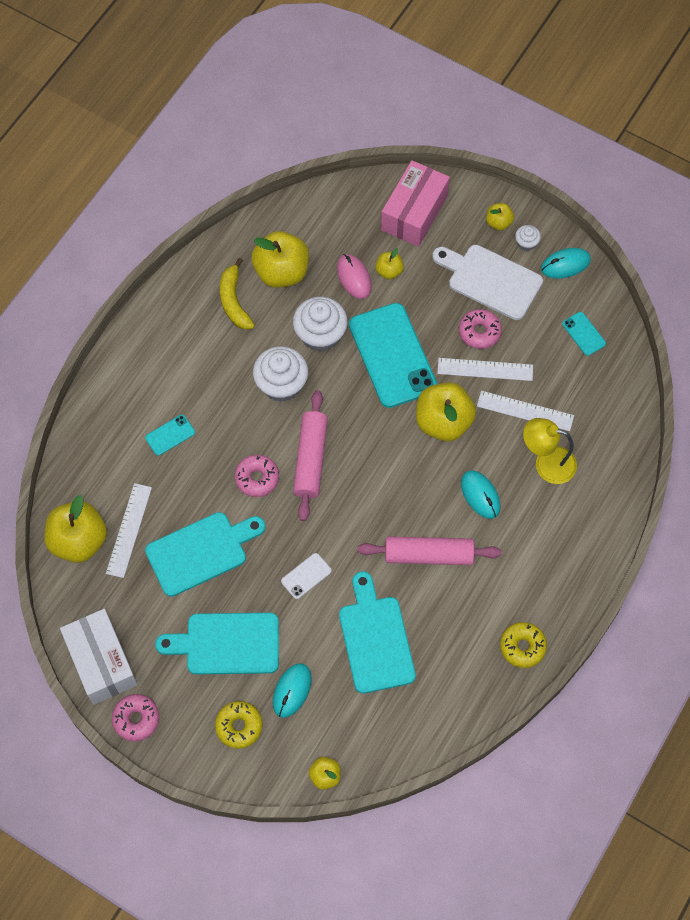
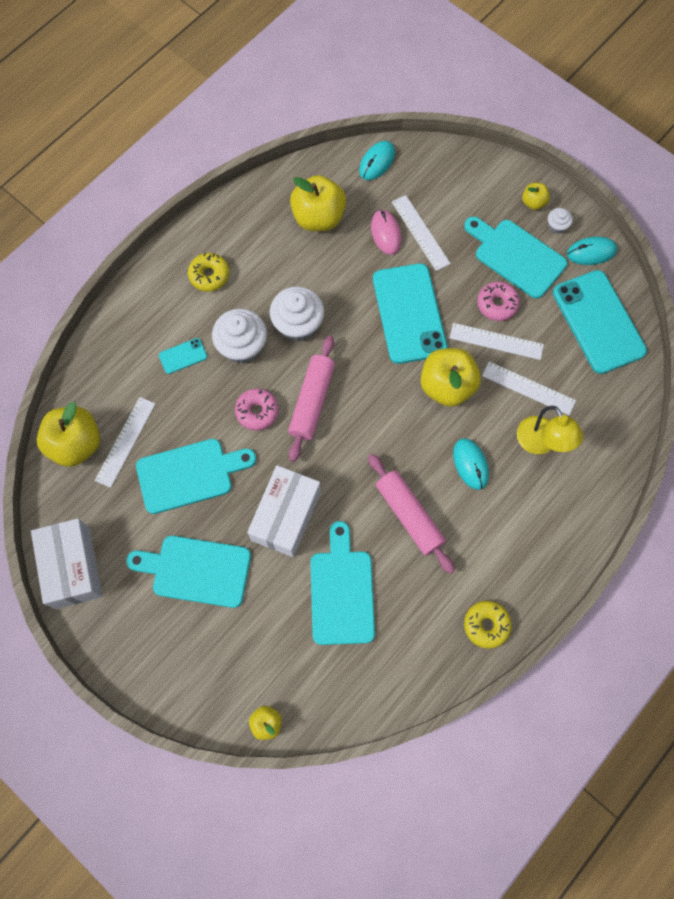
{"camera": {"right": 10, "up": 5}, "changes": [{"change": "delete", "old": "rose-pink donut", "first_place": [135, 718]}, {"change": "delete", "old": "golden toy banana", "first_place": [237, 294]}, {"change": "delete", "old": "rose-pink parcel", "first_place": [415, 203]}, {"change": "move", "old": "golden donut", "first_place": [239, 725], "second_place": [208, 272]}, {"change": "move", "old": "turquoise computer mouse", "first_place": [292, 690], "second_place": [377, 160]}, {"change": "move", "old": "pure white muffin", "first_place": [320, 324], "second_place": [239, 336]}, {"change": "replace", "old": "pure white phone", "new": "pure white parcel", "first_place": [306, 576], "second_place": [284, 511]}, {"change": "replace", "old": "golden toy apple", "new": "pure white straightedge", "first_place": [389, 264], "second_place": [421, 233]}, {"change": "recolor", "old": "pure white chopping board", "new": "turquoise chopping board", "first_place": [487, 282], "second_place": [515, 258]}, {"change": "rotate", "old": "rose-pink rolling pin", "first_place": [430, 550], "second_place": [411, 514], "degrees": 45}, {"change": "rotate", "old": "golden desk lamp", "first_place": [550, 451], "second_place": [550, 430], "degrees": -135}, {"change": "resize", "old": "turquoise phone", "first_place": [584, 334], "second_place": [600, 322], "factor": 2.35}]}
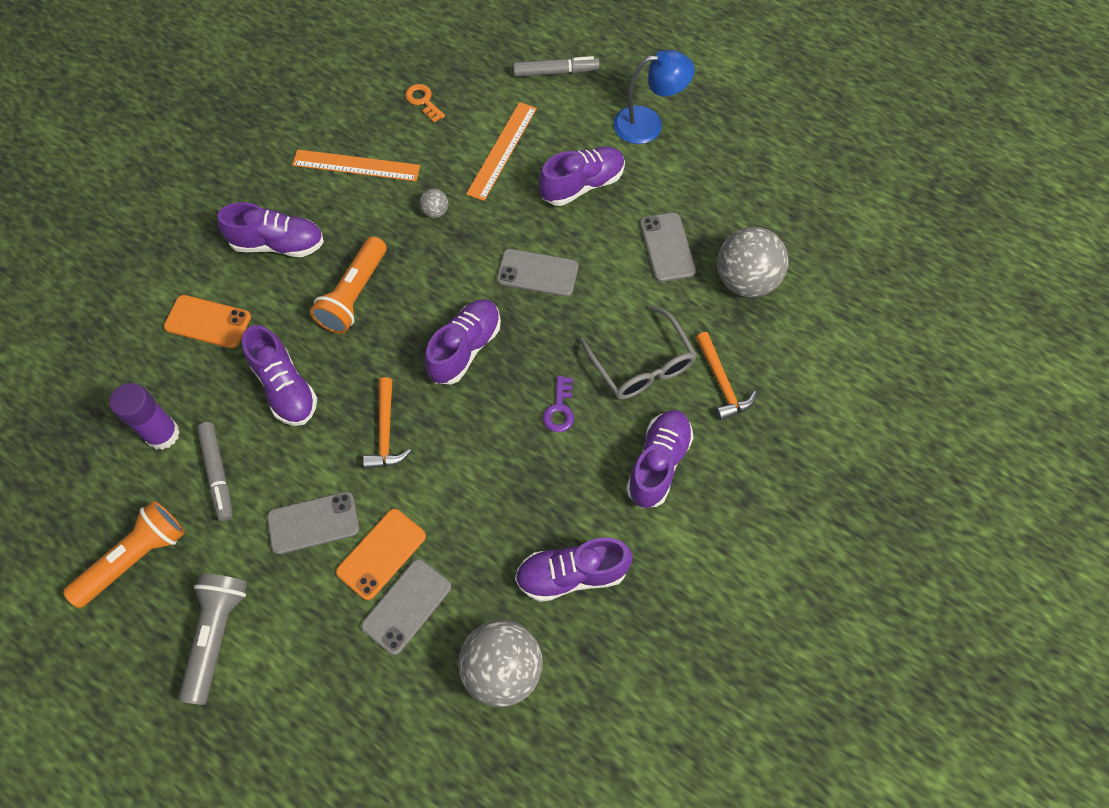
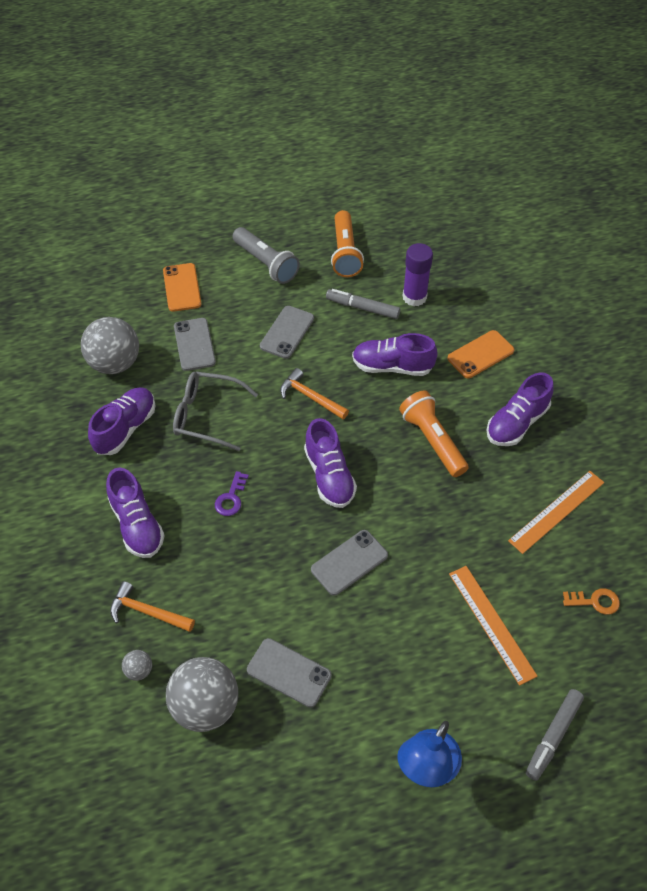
{"camera": {"right": 130, "up": -10}, "changes": [{"change": "delete", "old": "purple sneaker", "first_place": [582, 176]}, {"change": "move", "old": "orange-coloured phone", "first_place": [381, 554], "second_place": [182, 287]}, {"change": "move", "old": "grey ball", "first_place": [434, 203], "second_place": [137, 665]}, {"change": "move", "old": "grey spectacles", "first_place": [638, 352], "second_place": [215, 411]}, {"change": "rotate", "old": "purple key", "first_place": [558, 404], "second_place": [232, 493], "degrees": -120}]}
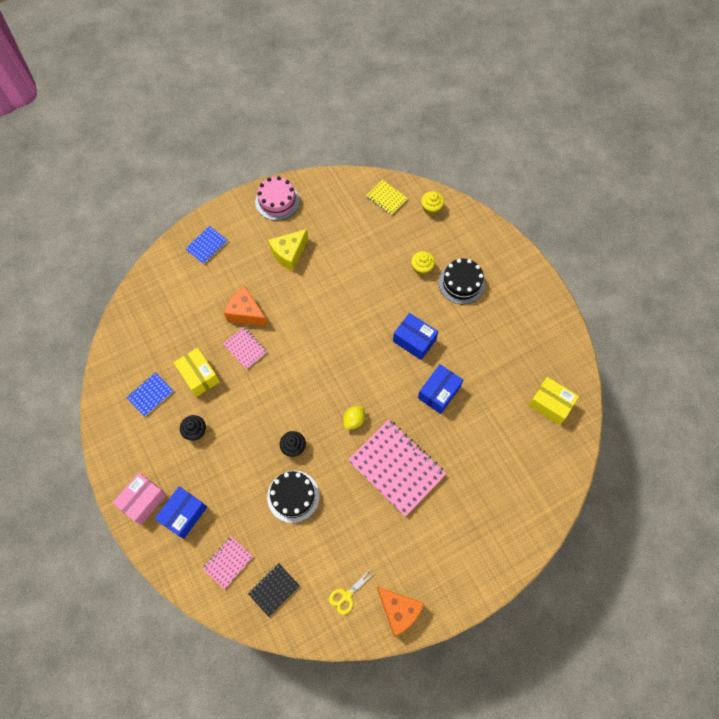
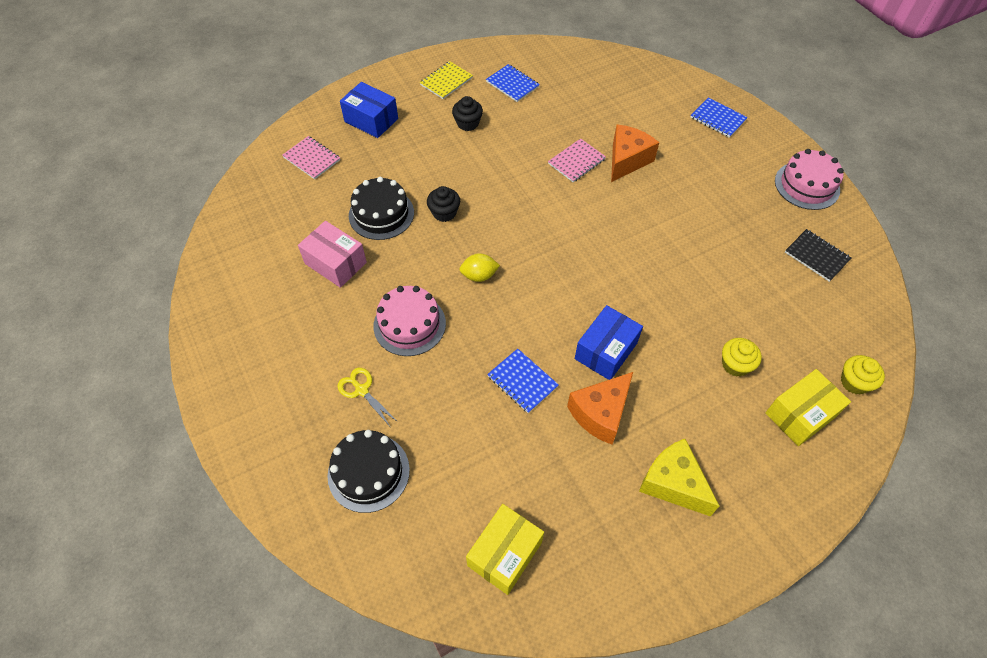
{"camera": {"right": 90, "up": -10}, "changes": [{"change": "move", "old": "rose-pink parcel", "first_place": [140, 499], "second_place": [332, 254]}, {"change": "move", "old": "golden parcel", "first_place": [196, 372], "second_place": [808, 407]}, {"change": "move", "old": "ebony notepad", "first_place": [273, 590], "second_place": [818, 255]}, {"change": "move", "old": "golden cheese wedge", "first_place": [288, 250], "second_place": [679, 477]}, {"change": "move", "old": "golden pair of scissors", "first_place": [351, 591], "second_place": [367, 397]}, {"change": "move", "old": "golden notepad", "first_place": [387, 197], "second_place": [446, 80]}, {"change": "move", "old": "orange-coloured cheese wedge", "first_place": [400, 611], "second_place": [600, 408]}, {"change": "move", "old": "ebony gateau", "first_place": [462, 281], "second_place": [368, 471]}, {"change": "replace", "old": "rose-pink notepad", "new": "rose-pink gateau", "first_place": [397, 468], "second_place": [409, 321]}, {"change": "replace", "old": "royal blue parcel", "new": "royal blue notepad", "first_place": [440, 389], "second_place": [523, 380]}, {"change": "rotate", "old": "golden toy lemon", "first_place": [354, 417], "second_place": [479, 267], "degrees": -45}]}
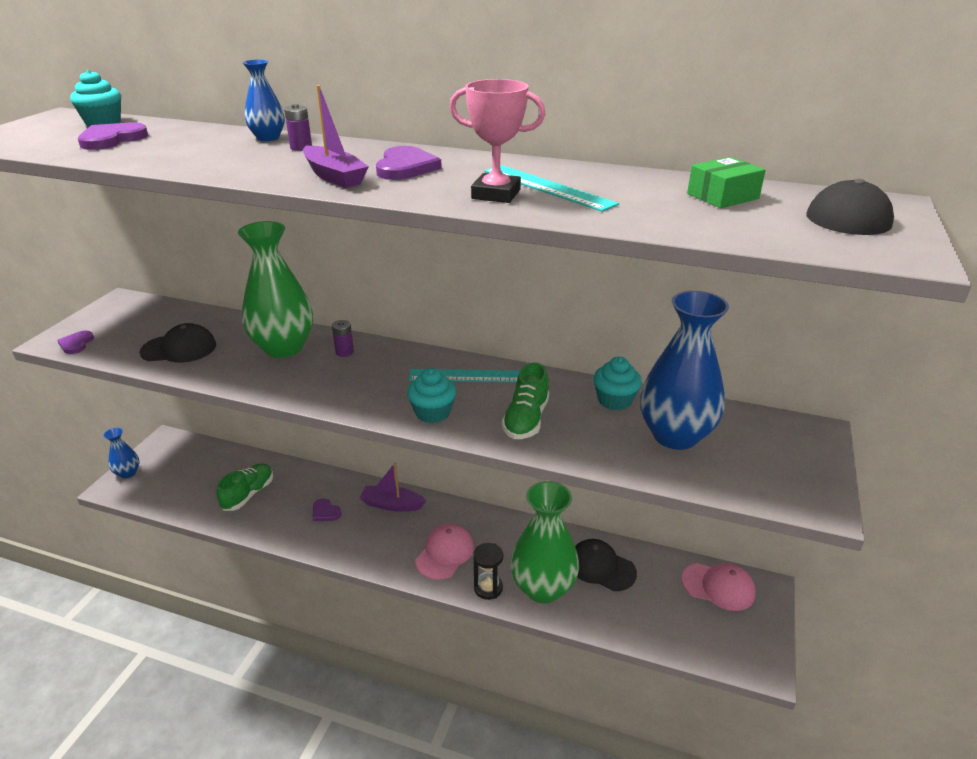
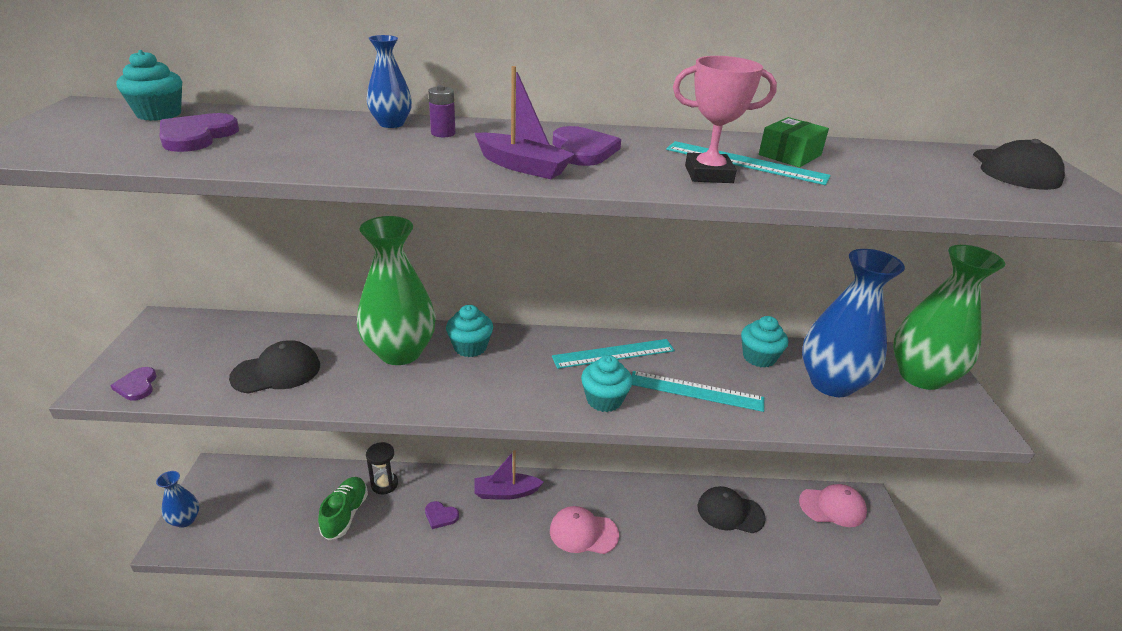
{"camera": {"right": -20, "up": 0}, "changes": [{"change": "move", "old": "ebony sand timer", "first_place": [488, 571], "second_place": [382, 468]}, {"change": "move", "old": "leaf-green vase", "first_place": [545, 542], "second_place": [949, 317]}, {"change": "move", "old": "leaf-green parcel", "first_place": [726, 182], "second_place": [794, 142]}, {"change": "replace", "old": "purple battery", "new": "turquoise muffin", "first_place": [343, 338], "second_place": [469, 331]}, {"change": "replace", "old": "leaf-green sneaker", "new": "turquoise straightedge", "first_place": [525, 401], "second_place": [697, 391]}, {"change": "rotate", "old": "rose-pink cap", "first_place": [444, 551], "second_place": [584, 530], "degrees": -90}]}
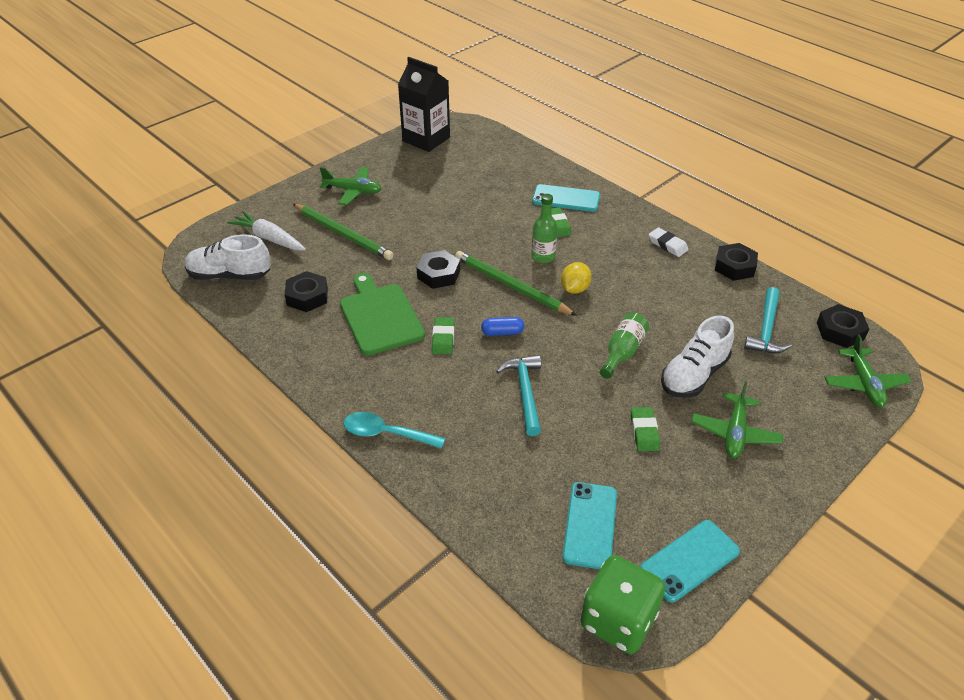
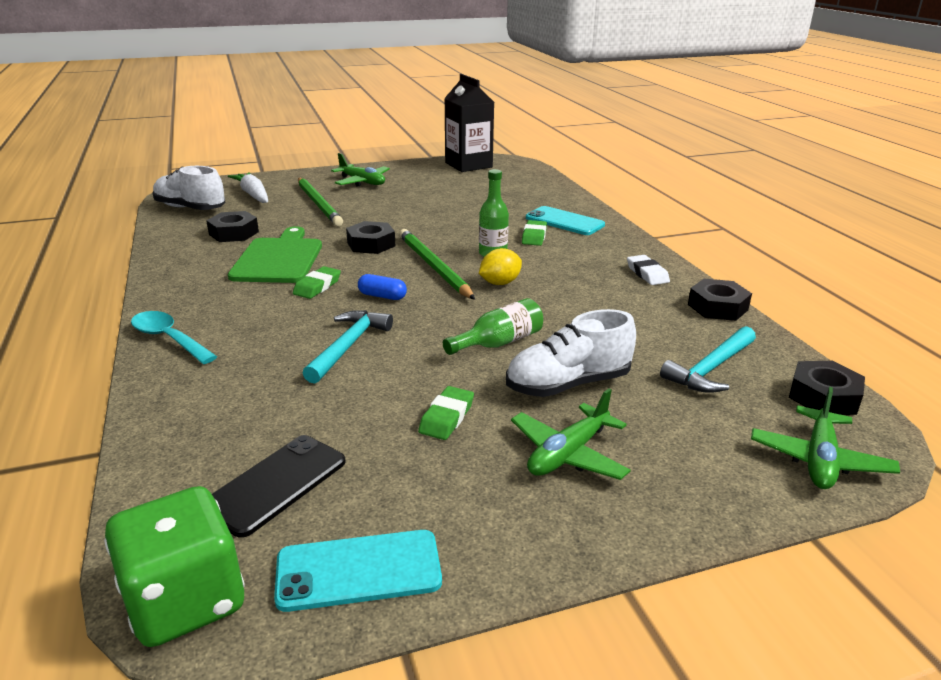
{"camera": {"right": 25, "up": -15}, "changes": [{"change": "recolor", "old": "turquoise phone", "new": "ebony phone", "first_place": [589, 525], "second_place": [279, 486]}]}
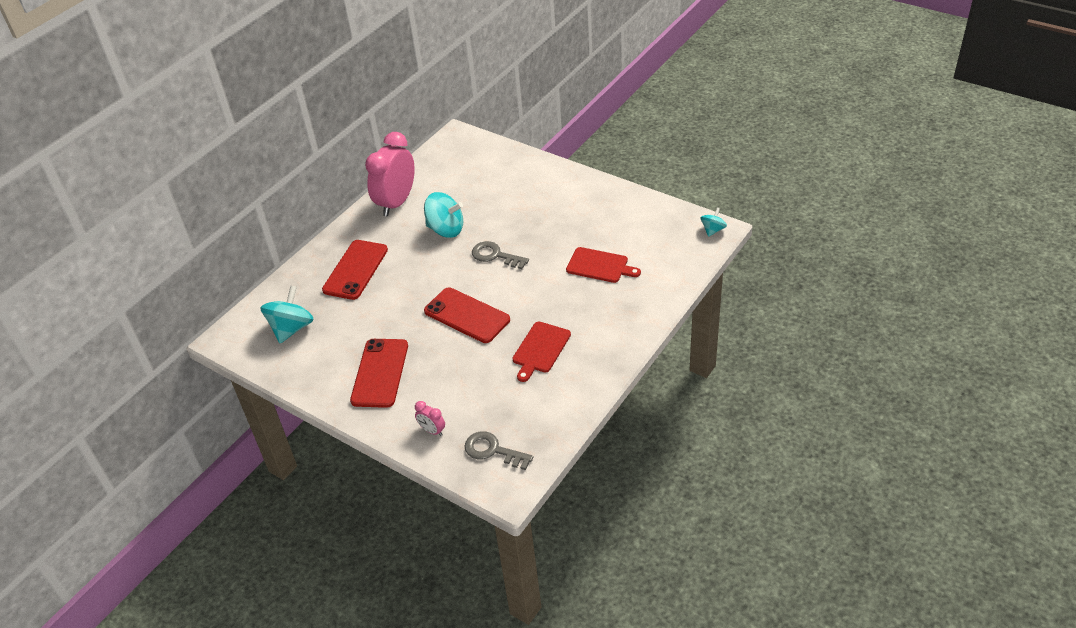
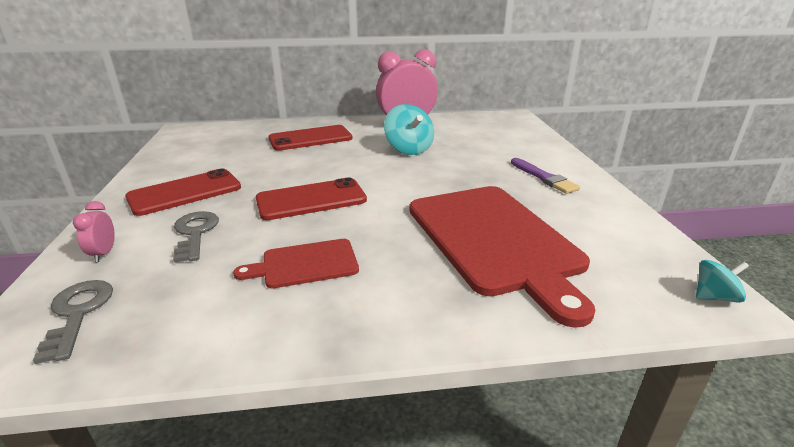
{"camera": {"right": 45, "up": -15}, "changes": [{"change": "delete", "old": "turquoise toy top", "first_place": [287, 314]}, {"change": "insert", "new": "purple paintbrush", "second_place": [545, 176]}, {"change": "move", "old": "grey key", "first_place": [500, 255], "second_place": [196, 237]}, {"change": "rotate", "old": "scarlet phone", "first_place": [467, 315], "second_place": [311, 198], "degrees": 75}, {"change": "resize", "old": "scarlet chopping board", "first_place": [603, 265], "second_place": [502, 257], "factor": 2.08}]}
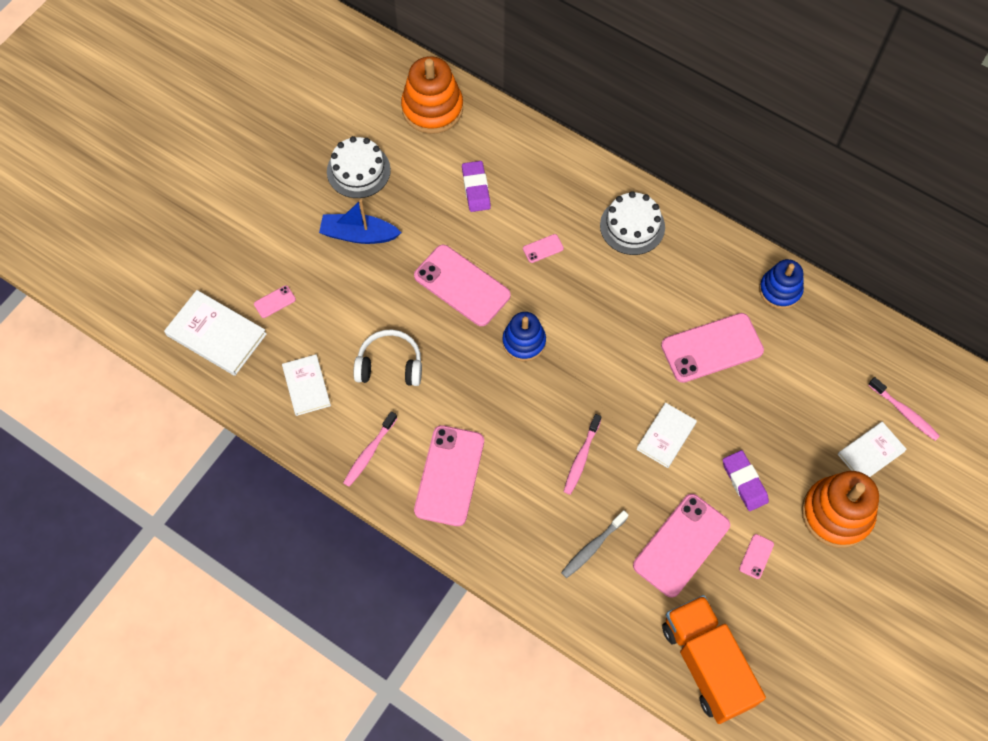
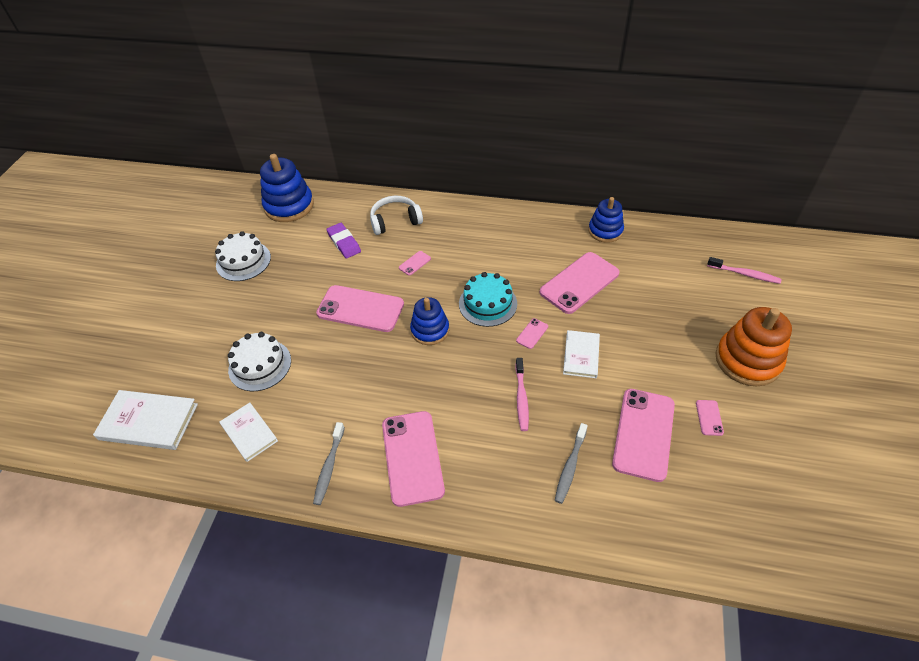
{"camera": {"right": -20, "up": -15}, "changes": [{"change": "delete", "old": "royal blue toy boat", "first_place": [360, 221]}, {"change": "delete", "old": "orange-coloured truck", "first_place": [714, 659]}, {"change": "delete", "old": "purple eraser", "first_place": [746, 480]}, {"change": "delete", "old": "pure white hardback", "first_place": [872, 449]}, {"change": "insert", "new": "turquoise gateau", "second_place": [488, 299]}, {"change": "move", "old": "rose-pink phone", "first_place": [275, 301], "second_place": [532, 333]}, {"change": "move", "old": "pure white headset", "first_place": [387, 357], "second_place": [396, 215]}, {"change": "move", "old": "pure white gateau", "first_place": [632, 223], "second_place": [259, 361]}, {"change": "recolor", "old": "rose-pink toothbrush", "new": "grey toothbrush", "first_place": [370, 449], "second_place": [329, 463]}, {"change": "recolor", "old": "orange-coloured ring stacker", "new": "royal blue ring stacker", "first_place": [432, 95], "second_place": [287, 188]}]}
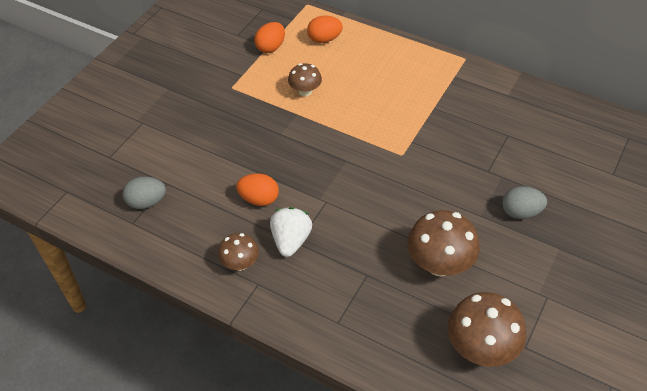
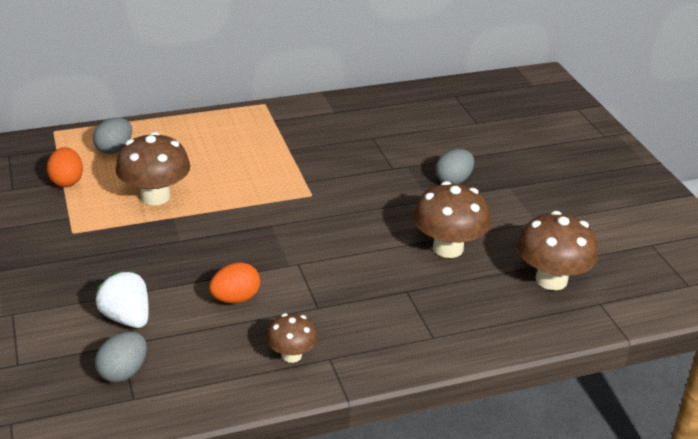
{"camera": {"right": -50, "up": -15}, "changes": [{"change": "move", "old": "pure white strawberry", "first_place": [291, 232], "second_place": [122, 299]}, {"change": "recolor", "old": "orange-coloured egg shape", "new": "grey egg shape", "first_place": [325, 29], "second_place": [112, 136]}, {"change": "resize", "old": "russet fungus", "first_place": [305, 79], "second_place": [153, 168], "factor": 1.73}]}
